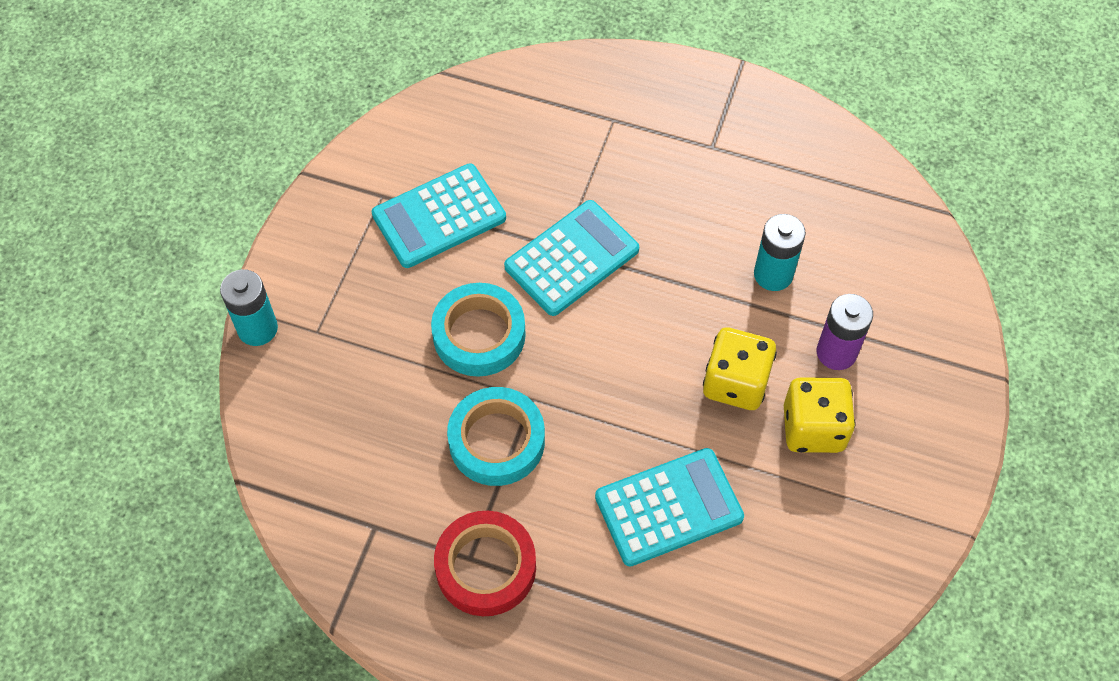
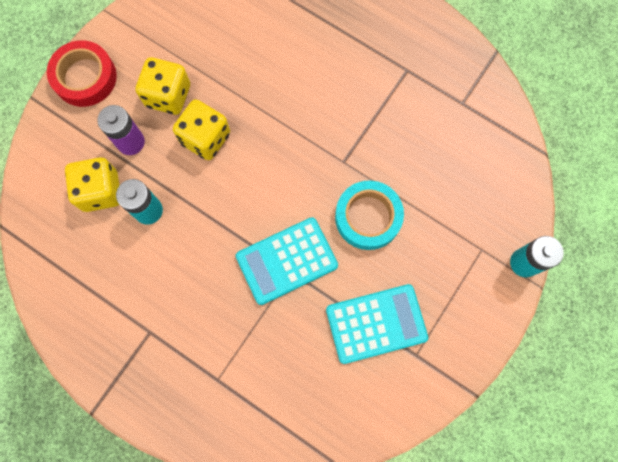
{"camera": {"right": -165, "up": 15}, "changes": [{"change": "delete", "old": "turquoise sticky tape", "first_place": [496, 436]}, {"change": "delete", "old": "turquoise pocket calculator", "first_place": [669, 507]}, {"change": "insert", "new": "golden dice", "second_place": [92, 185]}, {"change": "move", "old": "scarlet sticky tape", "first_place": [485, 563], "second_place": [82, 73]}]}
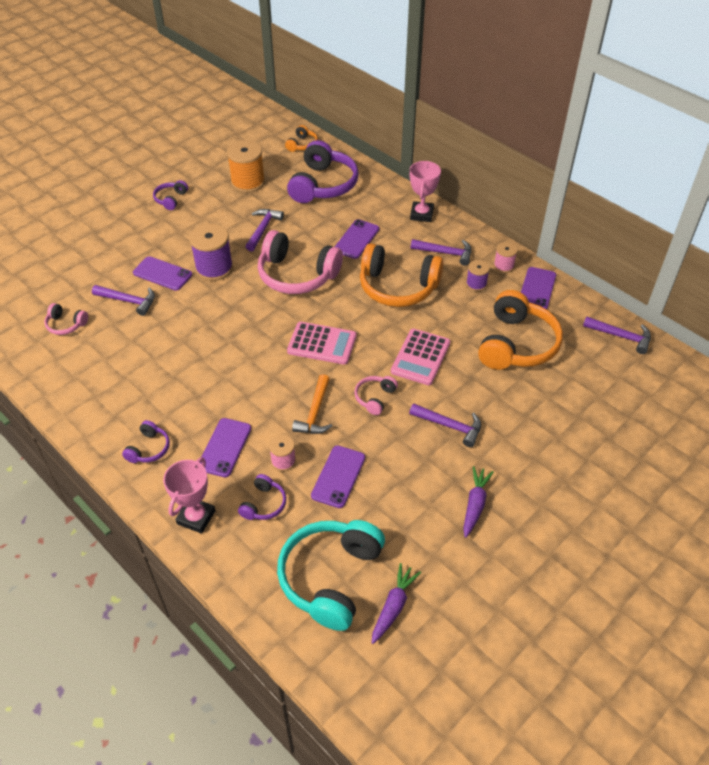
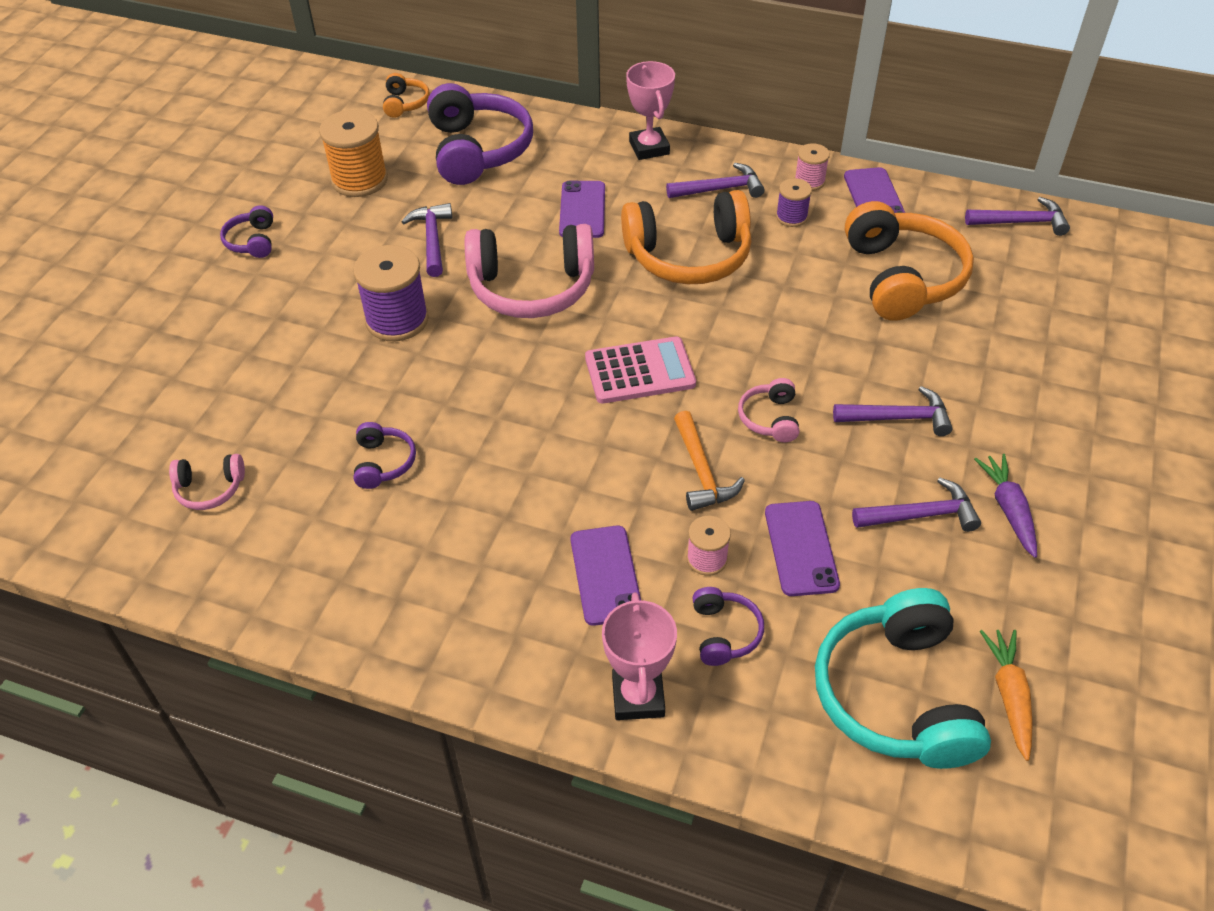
{"camera": {"right": -25, "up": 0}, "changes": [{"change": "delete", "old": "purple phone", "first_place": [162, 273]}, {"change": "delete", "old": "rose-pink pocket calculator", "first_place": [420, 357]}, {"change": "move", "old": "purple carpenter's hammer", "first_place": [123, 300], "second_place": [916, 505]}, {"change": "move", "old": "purple headset", "first_place": [146, 441], "second_place": [385, 455]}, {"change": "recolor", "old": "purple root vegetable", "new": "orange-coloured root vegetable", "first_place": [396, 603], "second_place": [1006, 695]}]}
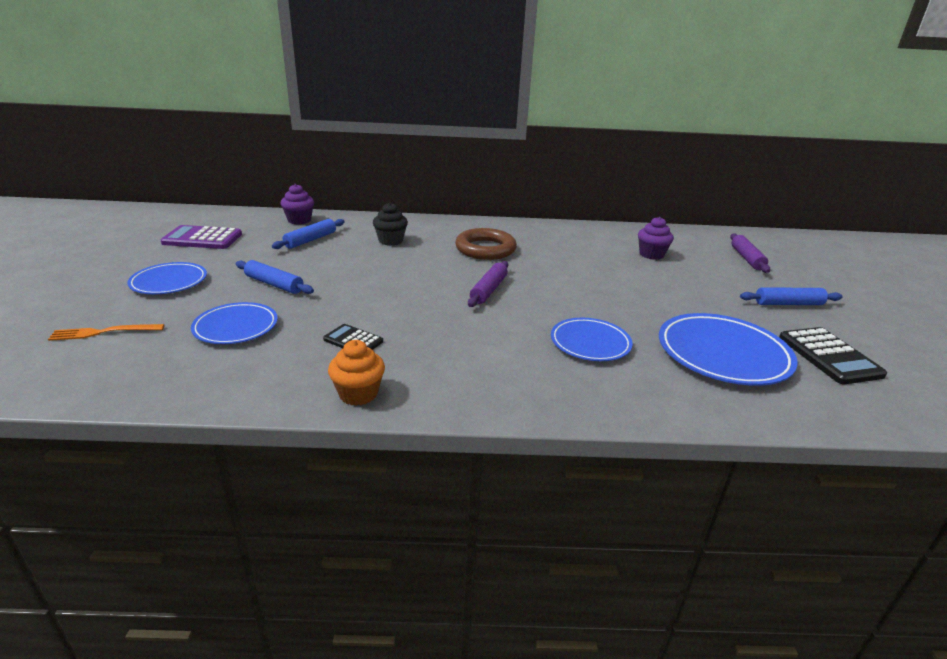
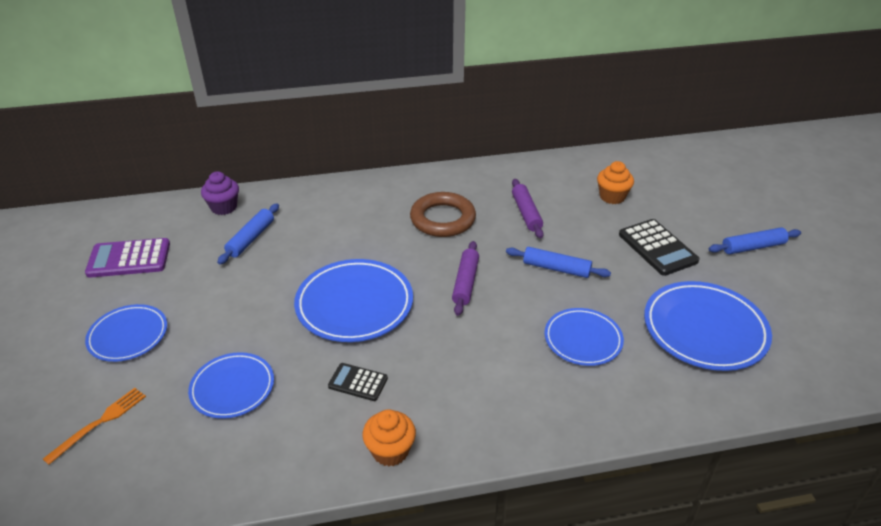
{"camera": {"right": -10, "up": 10}, "changes": [{"change": "delete", "old": "ebony muffin", "first_place": [390, 224]}, {"change": "insert", "new": "royal blue flat dish", "second_place": [353, 300]}, {"change": "move", "old": "royal blue rolling pin", "first_place": [275, 277], "second_place": [558, 262]}, {"change": "move", "old": "purple rolling pin", "first_place": [750, 253], "second_place": [528, 209]}, {"change": "move", "old": "ebony pocket calculator", "first_place": [833, 355], "second_place": [659, 247]}, {"change": "recolor", "old": "purple muffin", "new": "orange-coloured muffin", "first_place": [656, 238], "second_place": [615, 182]}, {"change": "rotate", "old": "orange-coloured dinner fork", "first_place": [106, 332], "second_place": [94, 426], "degrees": 150}]}
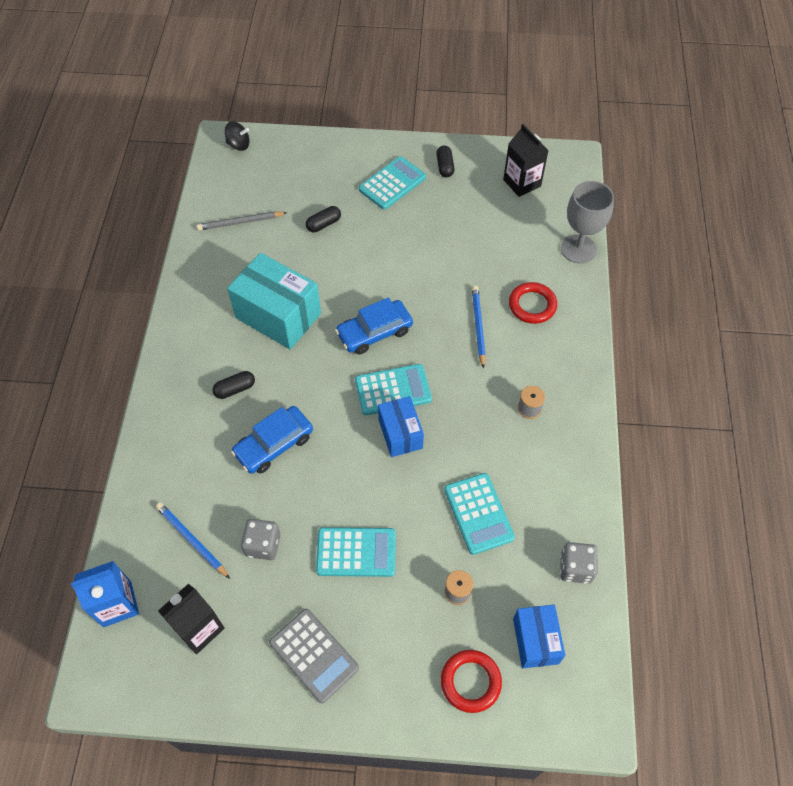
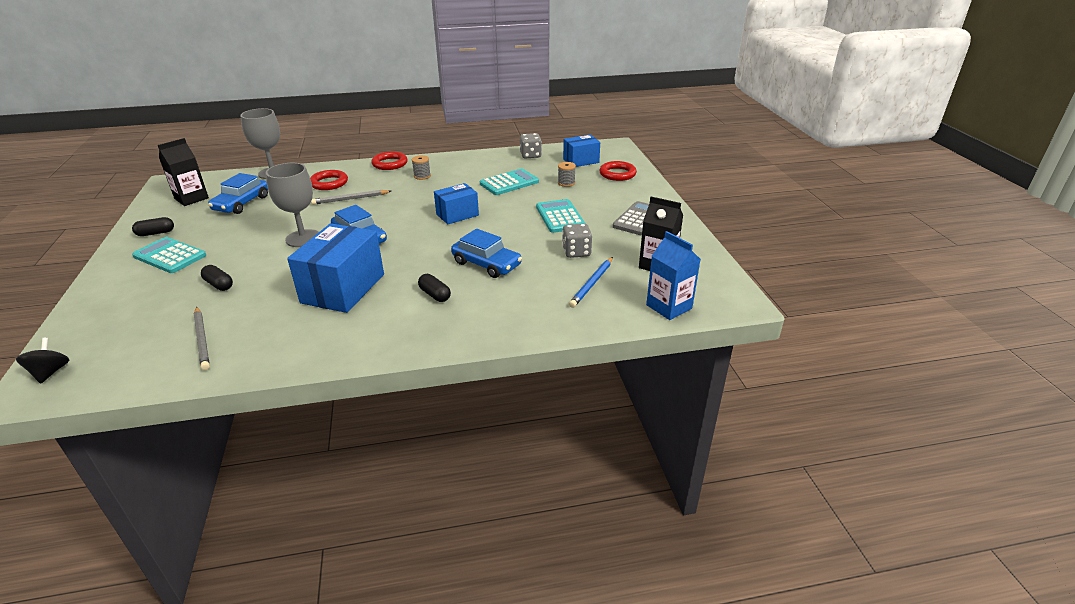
{"camera": {"right": -105, "up": -25}, "changes": [{"change": "delete", "old": "turquoise pocket calculator", "first_place": [393, 389]}, {"change": "insert", "new": "royal blue car", "second_place": [238, 193]}, {"change": "insert", "new": "grey goblet", "second_place": [292, 205]}, {"change": "insert", "new": "scarlet ring", "second_place": [389, 160]}, {"change": "recolor", "old": "turquoise parcel", "new": "royal blue parcel", "first_place": [274, 301], "second_place": [335, 268]}, {"change": "recolor", "old": "royal blue lead pencil", "new": "grey lead pencil", "first_place": [479, 327], "second_place": [351, 197]}]}
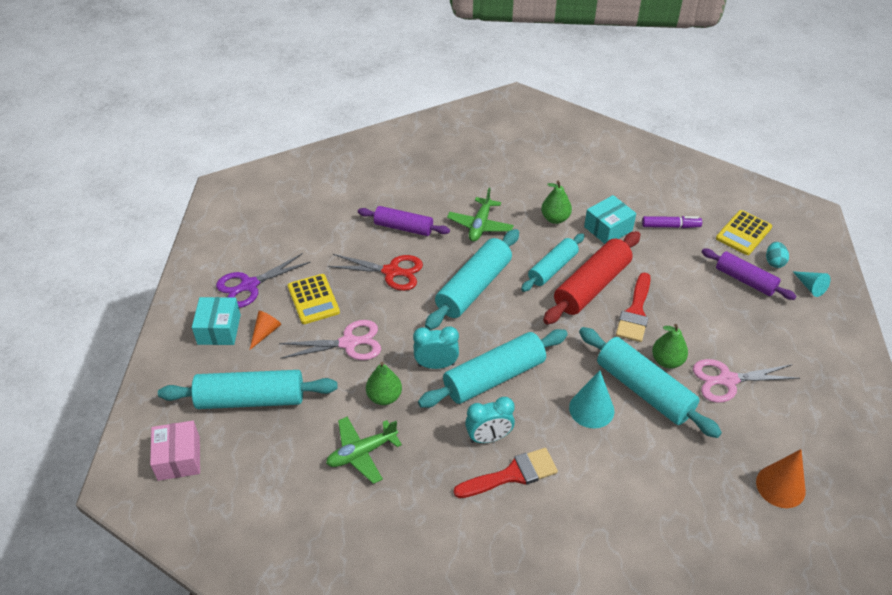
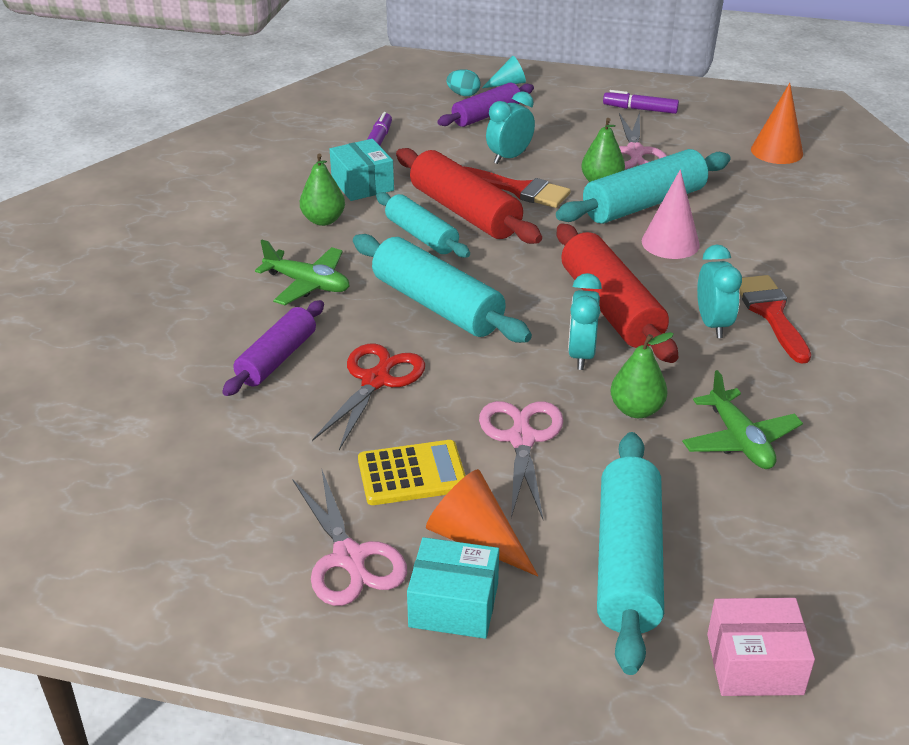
{"camera": {"right": -80, "up": -10}, "changes": [{"change": "delete", "old": "golden pocket calculator", "first_place": [744, 232]}, {"change": "insert", "new": "turquoise alarm clock", "second_place": [510, 127]}, {"change": "insert", "new": "purple marker", "second_place": [641, 102]}, {"change": "recolor", "old": "purple pair of scissors", "new": "rose-pink pair of scissors", "first_place": [263, 280], "second_place": [349, 538]}, {"change": "recolor", "old": "turquoise rolling pin", "new": "scarlet rolling pin", "first_place": [493, 368], "second_place": [617, 293]}, {"change": "recolor", "old": "turquoise cone shape", "new": "rose-pink cone shape", "first_place": [591, 399], "second_place": [671, 214]}, {"change": "resize", "old": "orange-coloured cone shape", "first_place": [265, 330], "second_place": [482, 522], "factor": 1.6}]}
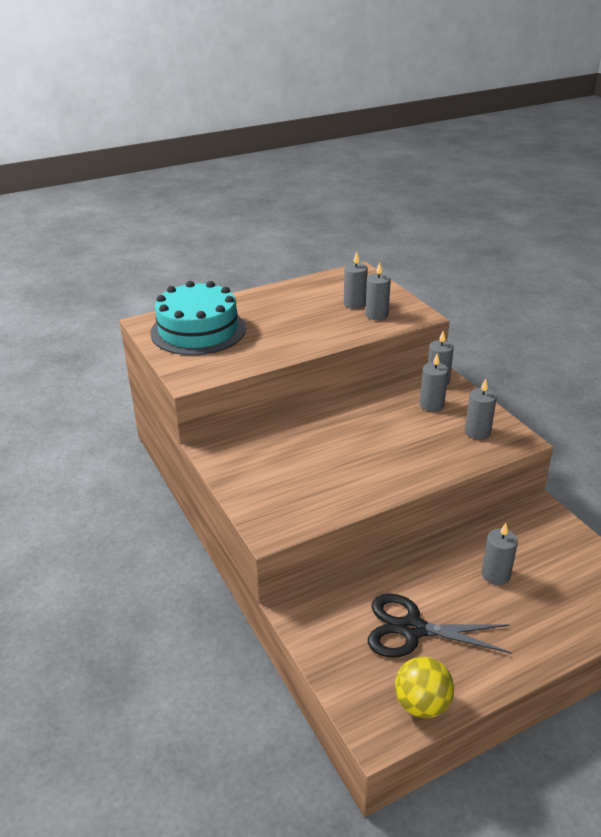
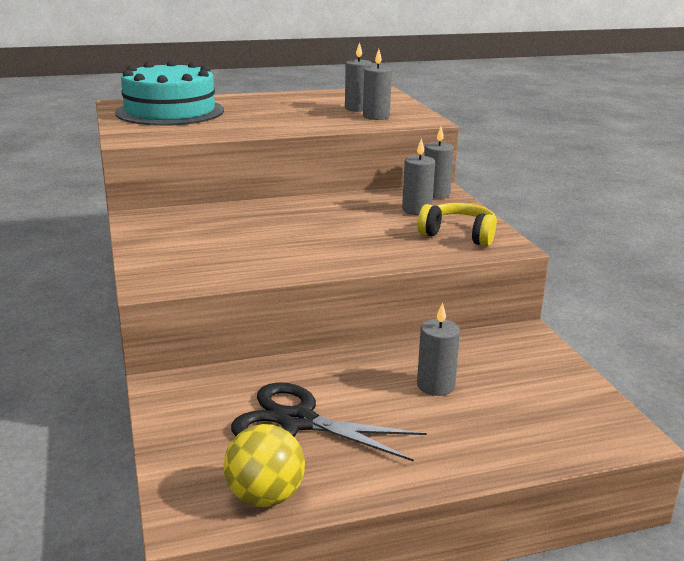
{"camera": {"right": 10, "up": -10}, "changes": [{"change": "replace", "old": "grey candle", "new": "golden headset", "first_place": [481, 409], "second_place": [457, 224]}]}
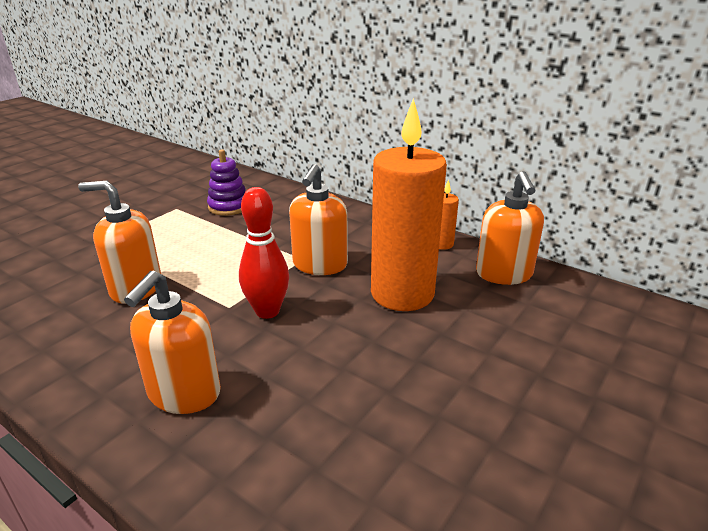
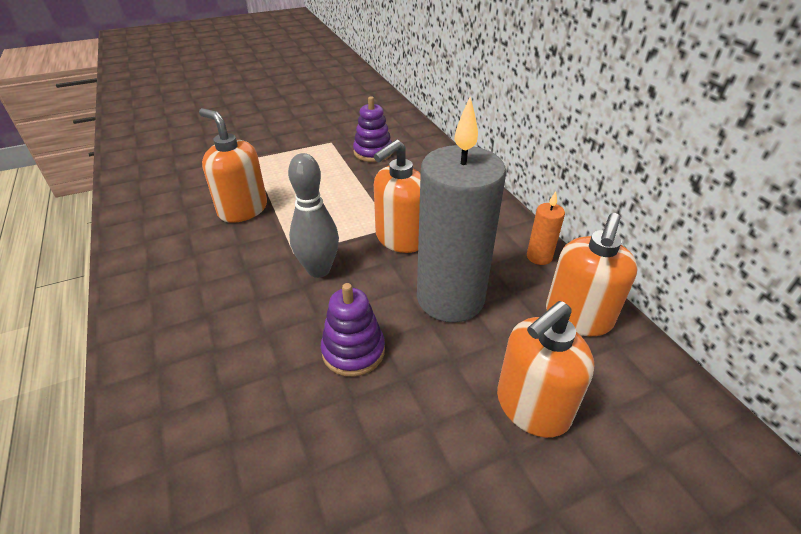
{"camera": {"right": 30, "up": 10}, "changes": [{"change": "insert", "new": "purple ring stacker", "second_place": [353, 330]}, {"change": "move", "old": "orange-coloured soap pump", "first_place": [172, 342], "second_place": [545, 369]}, {"change": "recolor", "old": "scarlet bowling pin", "new": "grey bowling pin", "first_place": [264, 253], "second_place": [313, 215]}, {"change": "recolor", "old": "orange-coloured candle", "new": "grey candle", "first_place": [409, 204], "second_place": [461, 210]}]}
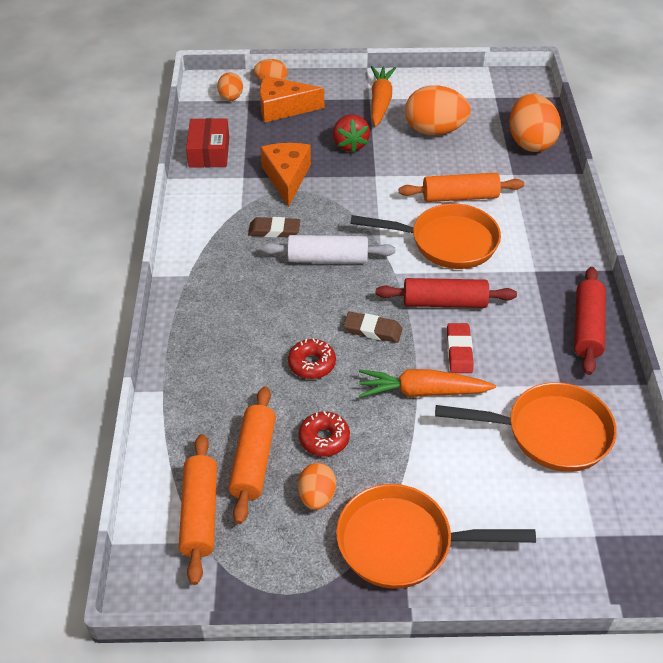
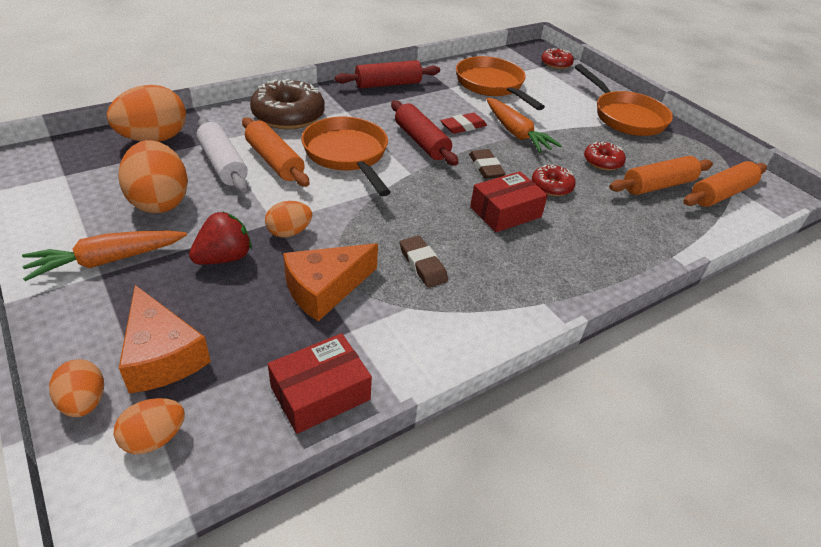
{"camera": {"right": -125, "up": -5}, "changes": [{"change": "insert", "new": "russet donut", "second_place": [287, 104]}, {"change": "insert", "new": "scarlet parcel", "second_place": [509, 201]}, {"change": "insert", "new": "scarlet donut", "second_place": [557, 58]}, {"change": "move", "old": "pure white rolling pin", "first_place": [327, 249], "second_place": [222, 155]}, {"change": "move", "old": "orange-coloured egg shape", "first_place": [317, 486], "second_place": [288, 219]}]}
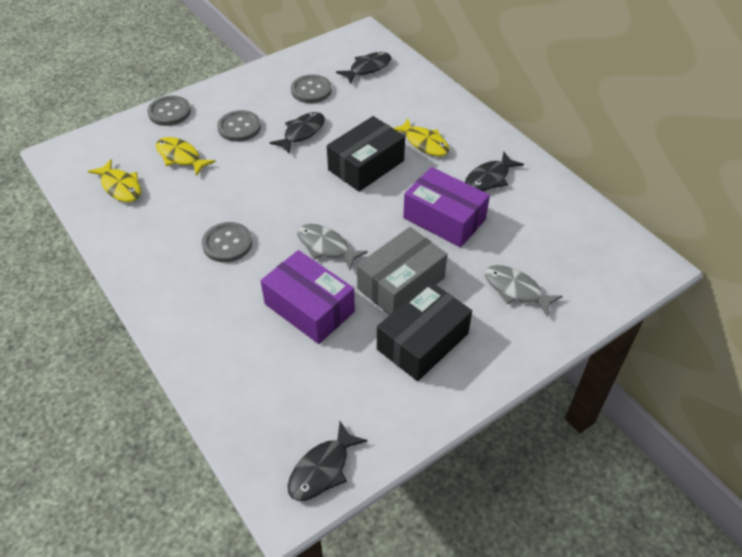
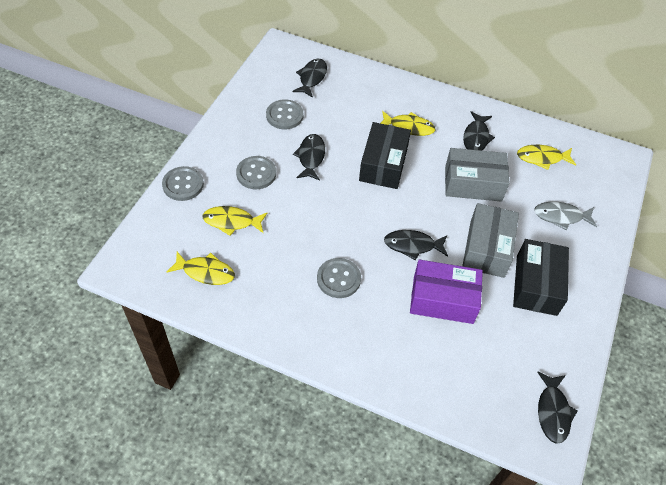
{"camera": {"right": -35, "up": 5}, "changes": [{"change": "insert", "new": "golden fish", "second_place": [546, 157]}, {"change": "recolor", "old": "grey fish", "new": "ebony fish", "first_place": [332, 247], "second_place": [416, 245]}, {"change": "recolor", "old": "purple parcel", "new": "grey parcel", "first_place": [446, 207], "second_place": [477, 175]}]}
